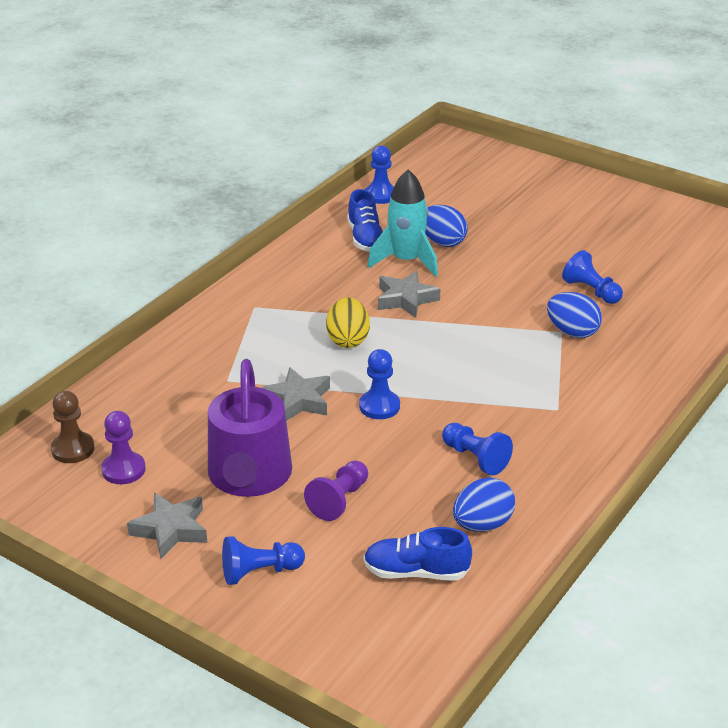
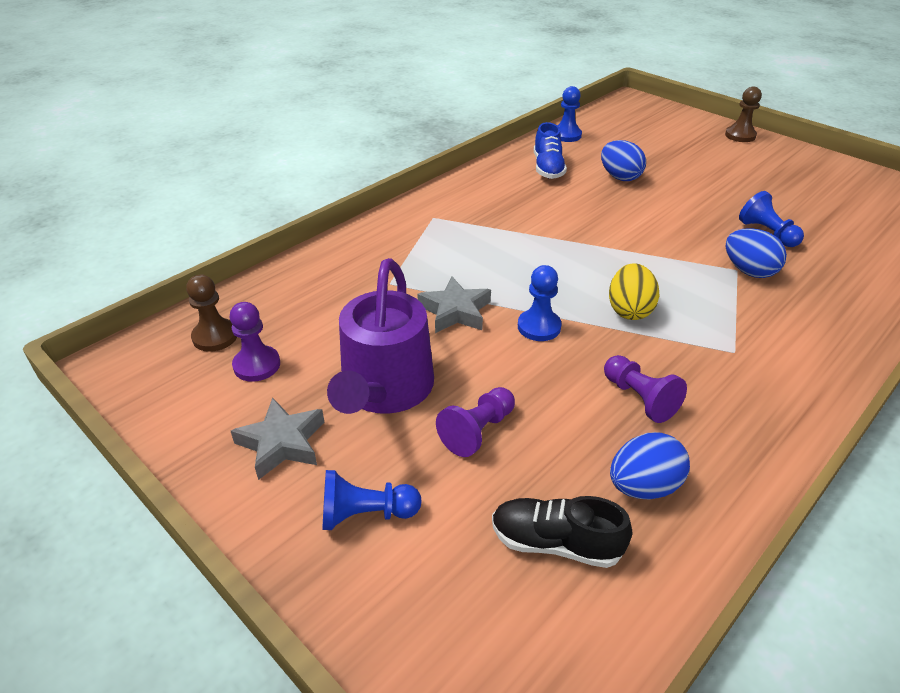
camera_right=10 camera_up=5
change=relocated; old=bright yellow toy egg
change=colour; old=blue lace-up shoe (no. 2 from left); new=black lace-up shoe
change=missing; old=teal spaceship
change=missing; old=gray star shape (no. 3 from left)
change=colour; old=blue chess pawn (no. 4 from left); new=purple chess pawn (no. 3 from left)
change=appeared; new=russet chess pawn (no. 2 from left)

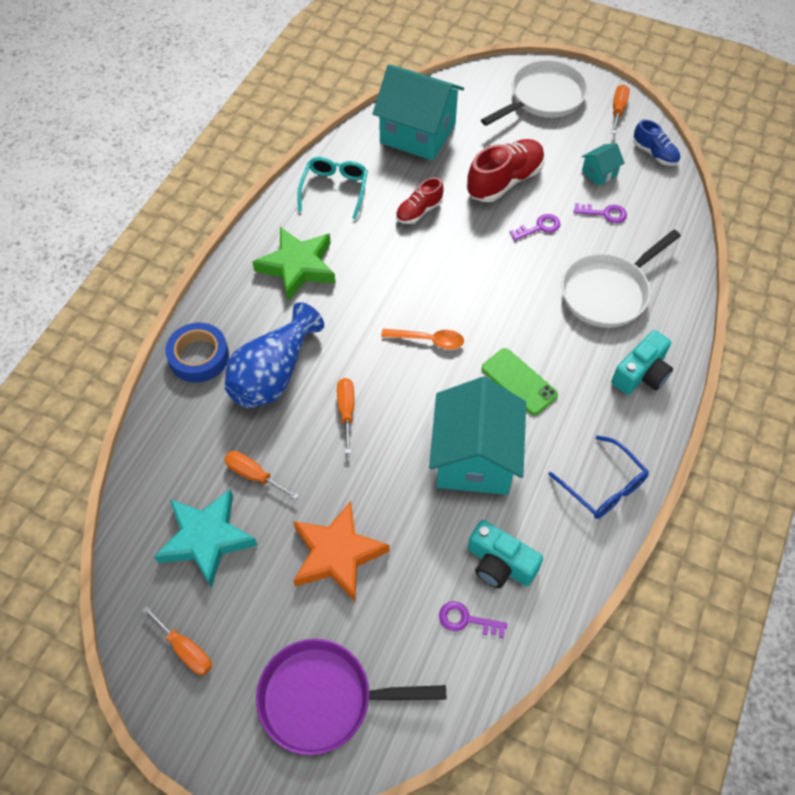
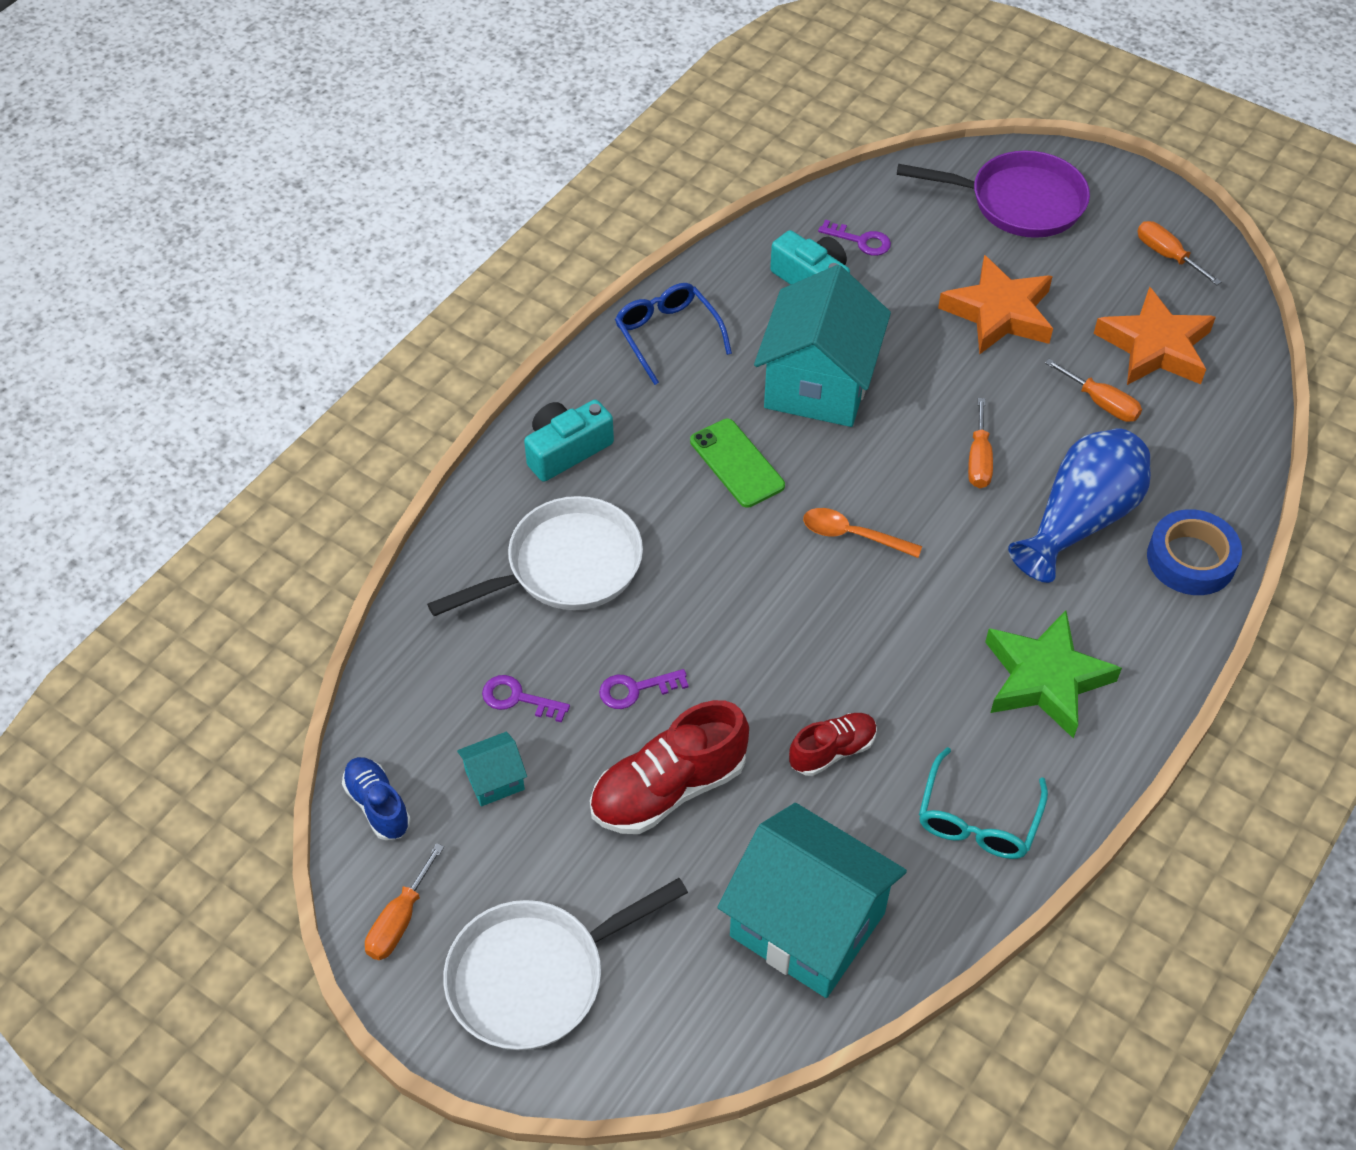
camera_right=-170 camera_up=-5
change=colour; old=teal star shape; new=orange star shape (no. 2 from left)

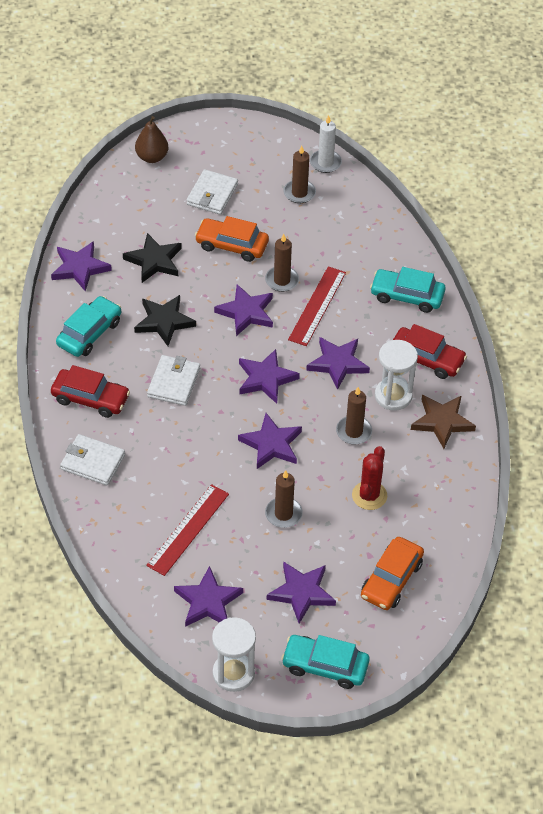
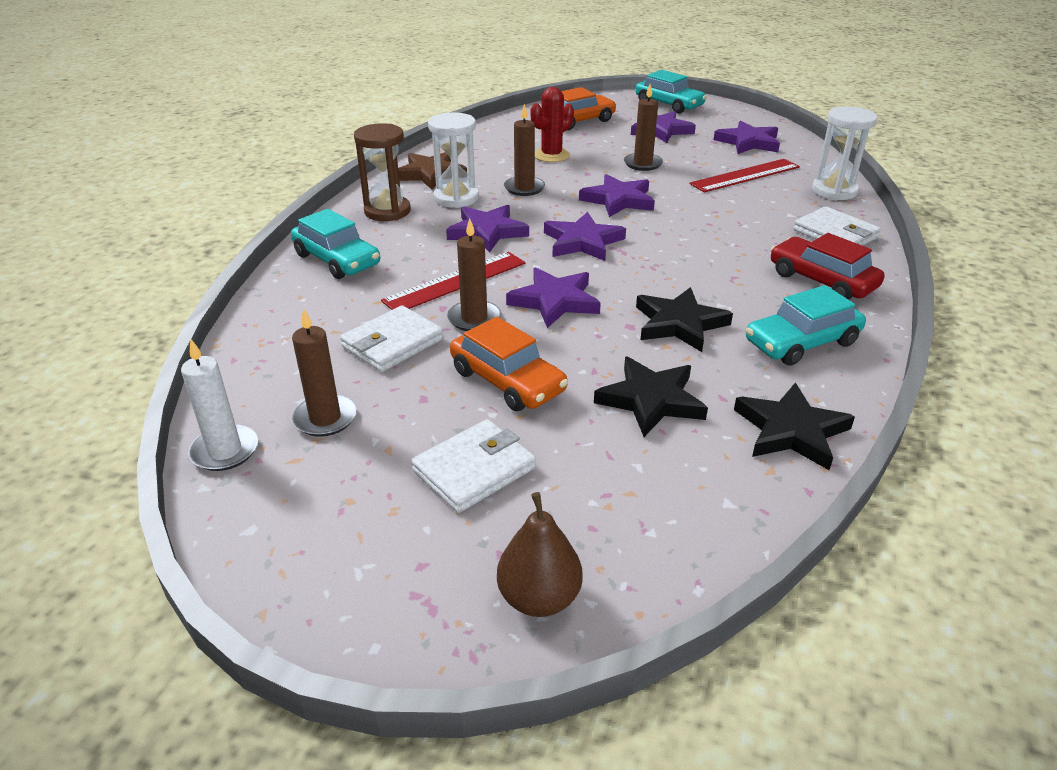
camera_right=-150 camera_up=-15
change=colour; old=purple star shape (no. 1 from left); new=black star shape (no. 3 from left)
change=relocated; old=pure white billfold (no. 2 from left in the first image); new=pure white billfold (no. 1 from left)
change=relocated; old=pure white sandglass (no. 1 from left in the first image); new=pure white sandglass (no. 2 from left)
change=exchanged; old=red toy car (no. 2 from left); new=russet sandglass

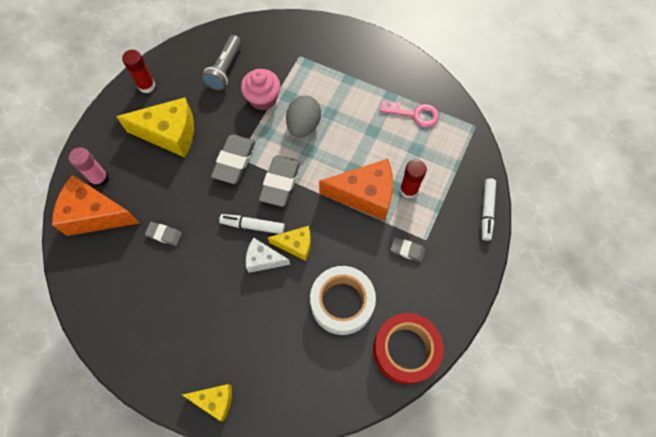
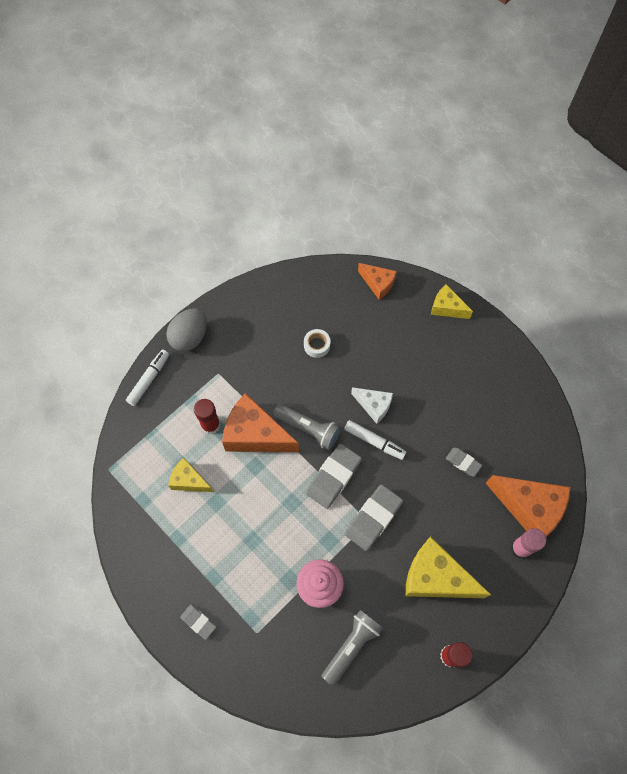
camera_right=-160 camera_up=0
change=relocated; old=bright yellow piece of cheese (no. 3 from left in the first image); new=bright yellow piece of cheese (no. 1 from left)
change=relocated; old=gray toy egg
change=size; old=pure white sticky tape; factor=0.46
change=missing; old=red sticky tape
change=missing; old=rose-pink door key
change=relocated; old=gray eraser (no. 4 from left in the first image); new=gray eraser (no. 1 from left)
change=appeared; new=gray flashlight (no. 1 from left)
change=appeared; new=orange piece of cheese (no. 2 from left)

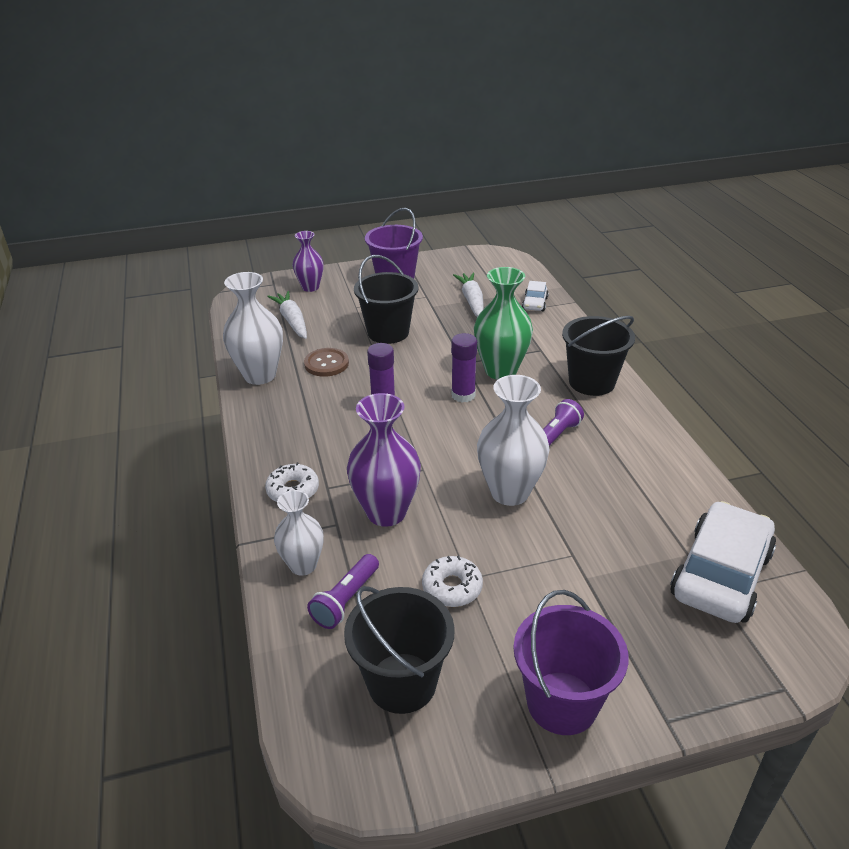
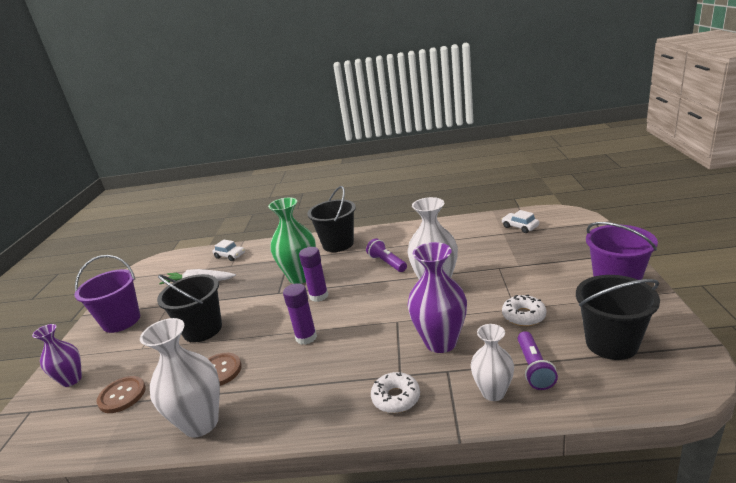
camera_right=-70 camera_up=-10
change=exchanged; old=pure white root vegetable (no. 1 from left); new=russet sewing button (no. 1 from left)
change=spun; old=purple flashlight (no. 1 from left in the first image); degrees=45
change=size; old=pure white toy car (no. 2 from left); factor=0.46

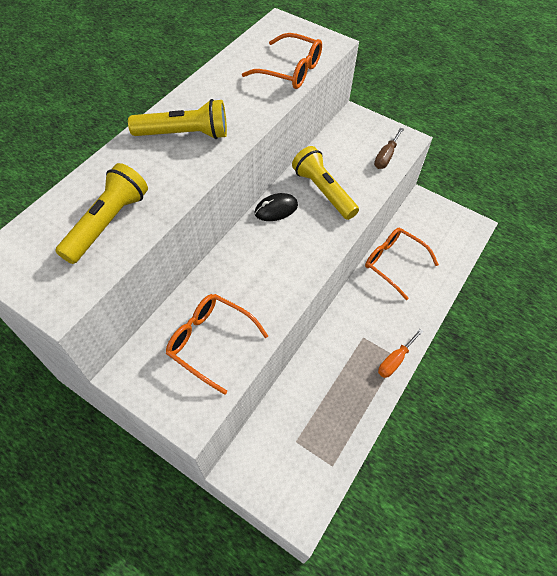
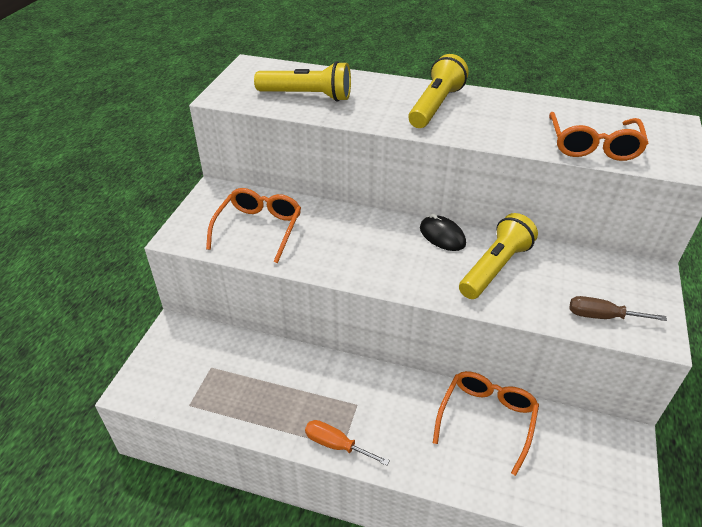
camera_right=75 camera_up=-15
change=spun; old=bright yellow flashlight (no. 2 from left); degrees=-135

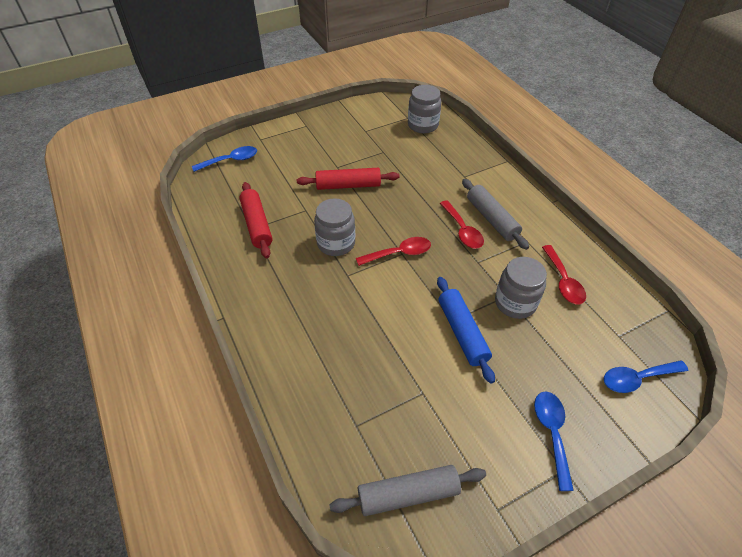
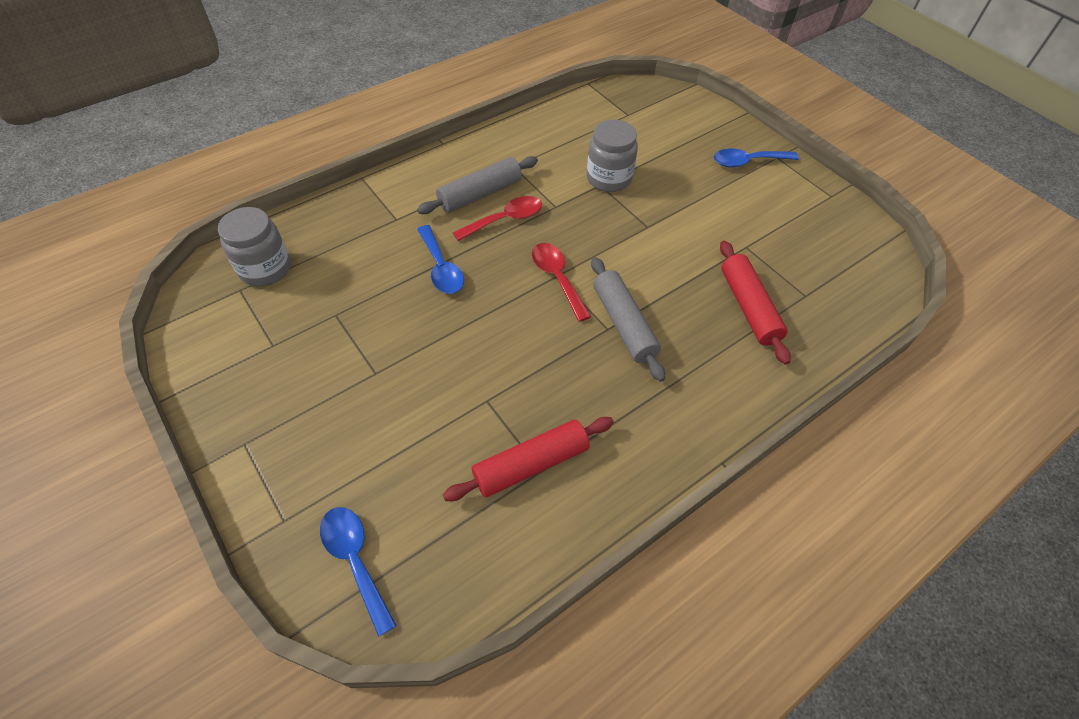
camera_right=-100 camera_up=5
change=relocated; old=red rolling pin (no. 2 from left)
change=missing; old=gray preserve jar (no. 1 from left)
change=relocated; old=gray rolling pin (no. 1 from left in the first image); new=gray rolling pin (no. 2 from left)
change=missing; old=blue rolling pin
change=missing; old=red tablespoon (no. 3 from left)
change=relocated; old=blue tablespoon (no. 3 from left in the first image); new=blue tablespoon (no. 2 from left)

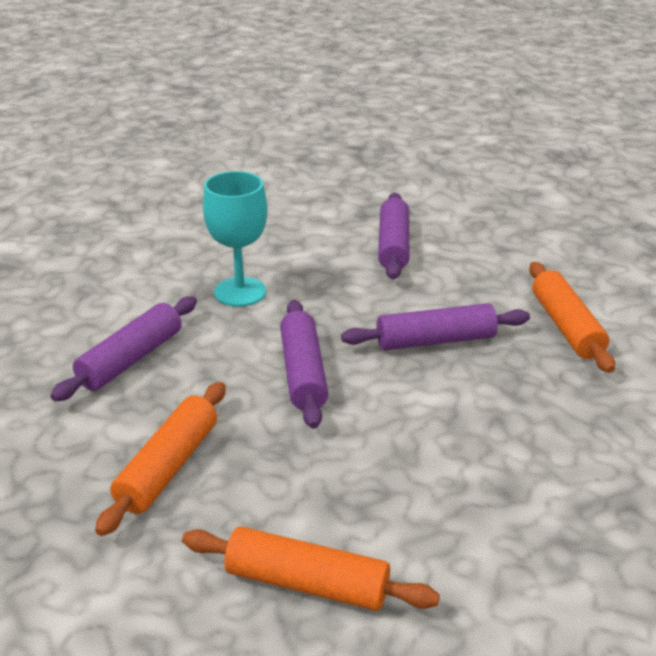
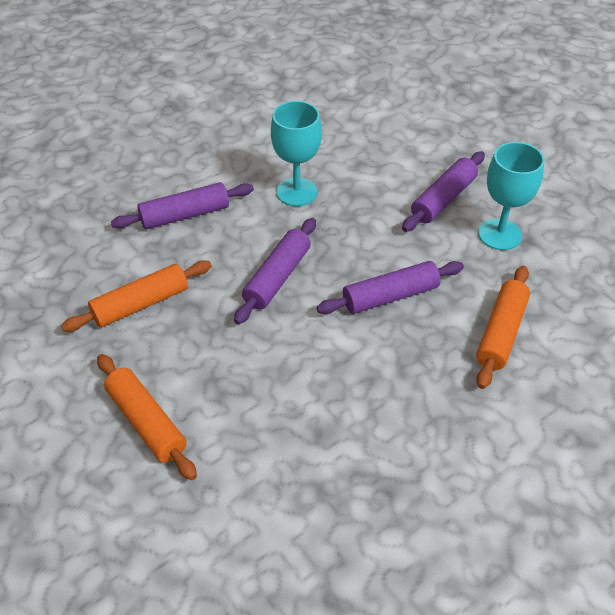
camera_right=35 camera_up=15
change=spun; old=purple rolling pin (no. 4 from left in the first image); degrees=-45
change=appeared; new=teal chalice (no. 2 from left)

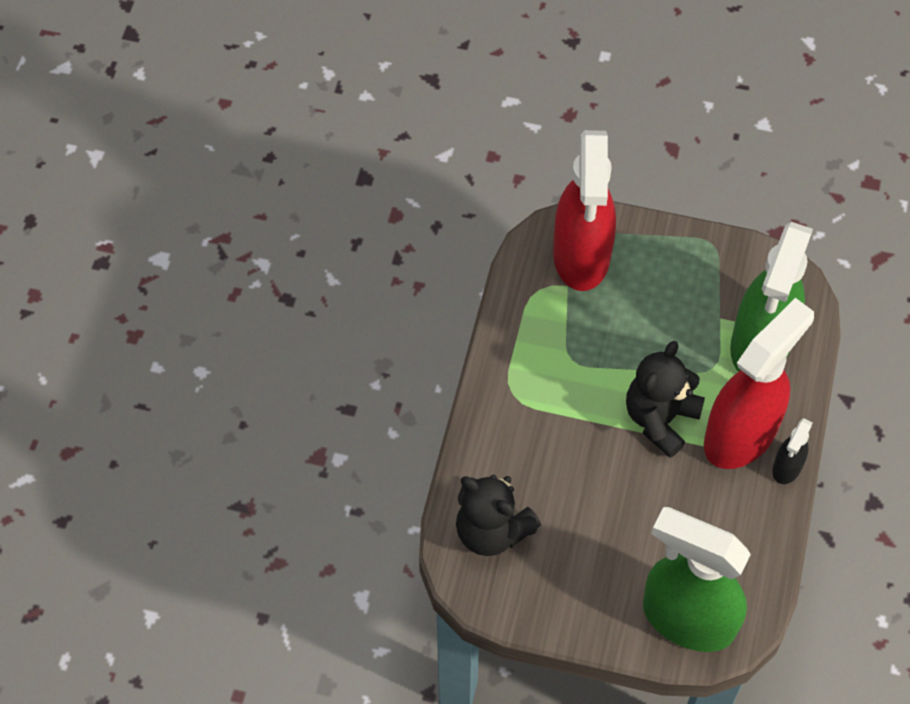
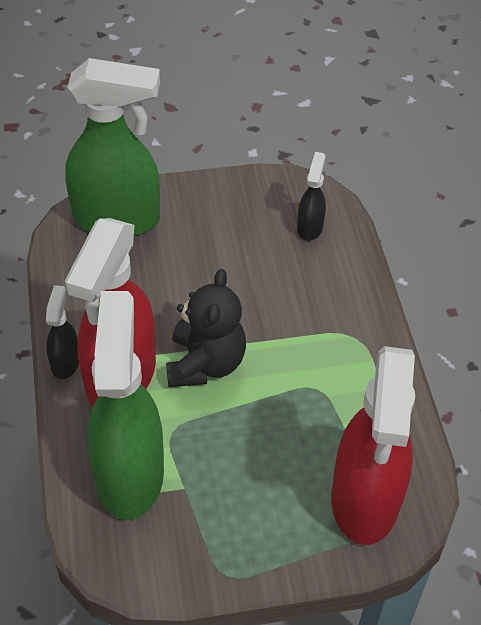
camera_right=155 camera_up=-10
change=exchanged; old=black teddy (no. 1 from left); new=black sprayer (no. 2 from left)
change=spun; old=red sprayer (no. 1 from left in the first image); degrees=-150

